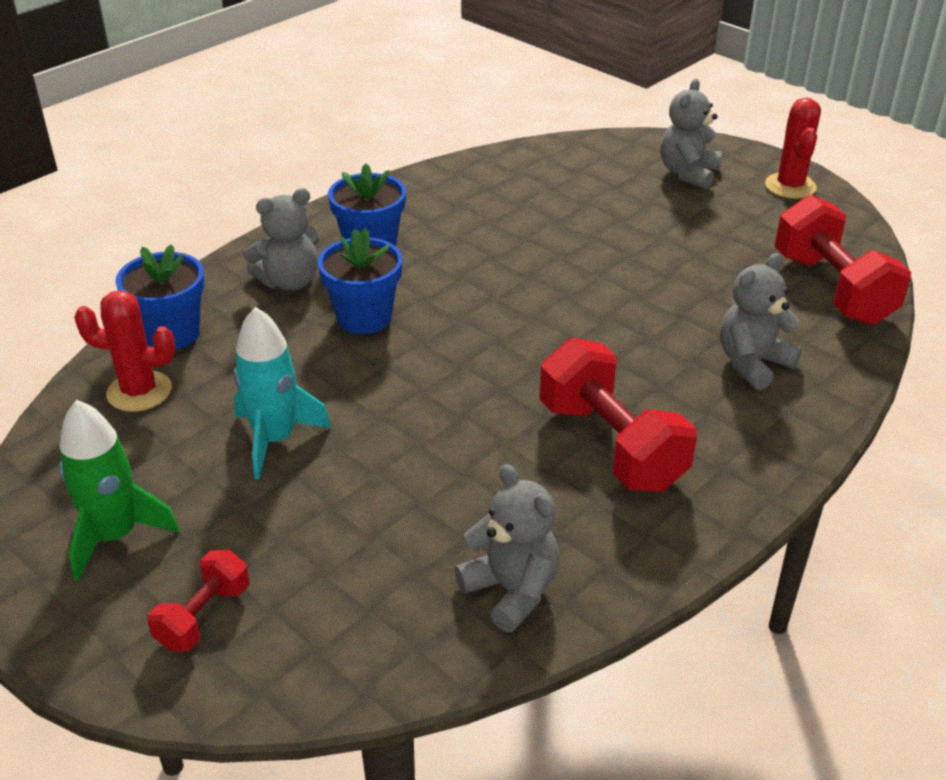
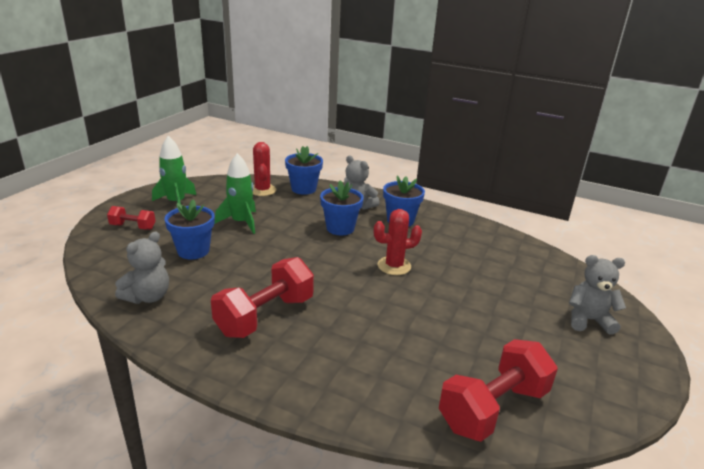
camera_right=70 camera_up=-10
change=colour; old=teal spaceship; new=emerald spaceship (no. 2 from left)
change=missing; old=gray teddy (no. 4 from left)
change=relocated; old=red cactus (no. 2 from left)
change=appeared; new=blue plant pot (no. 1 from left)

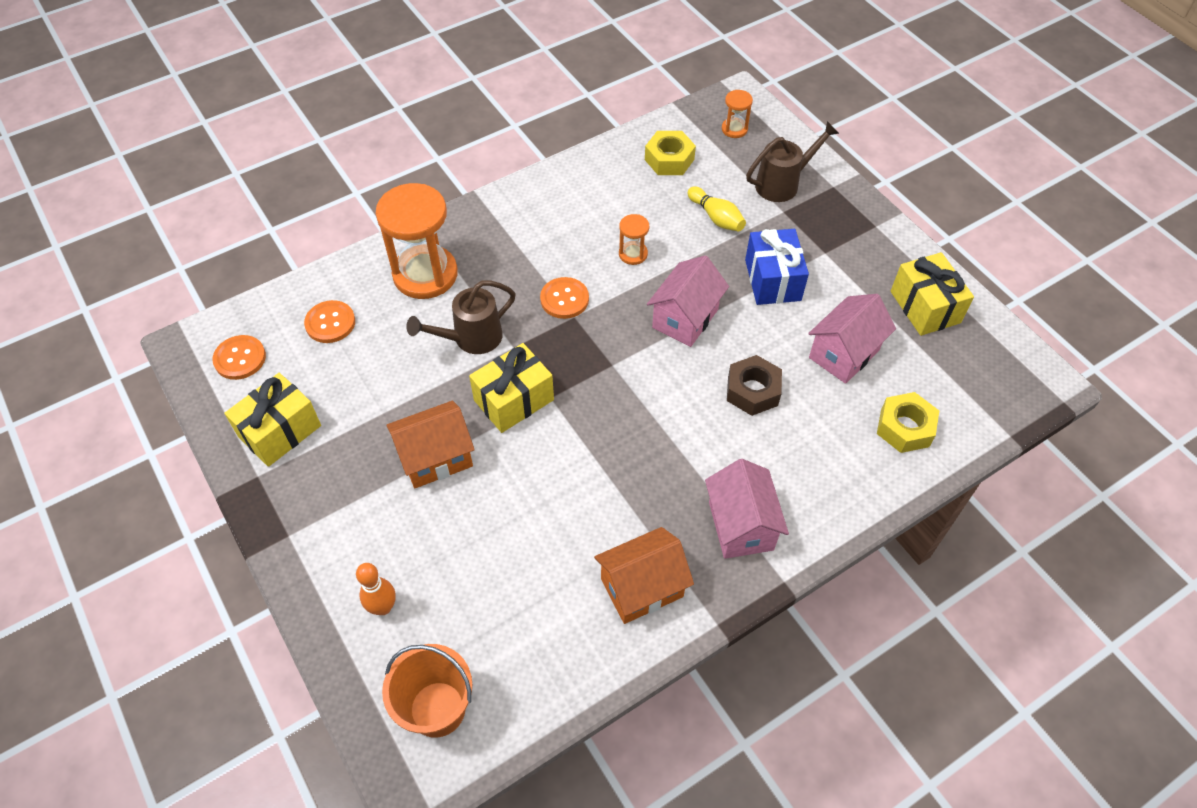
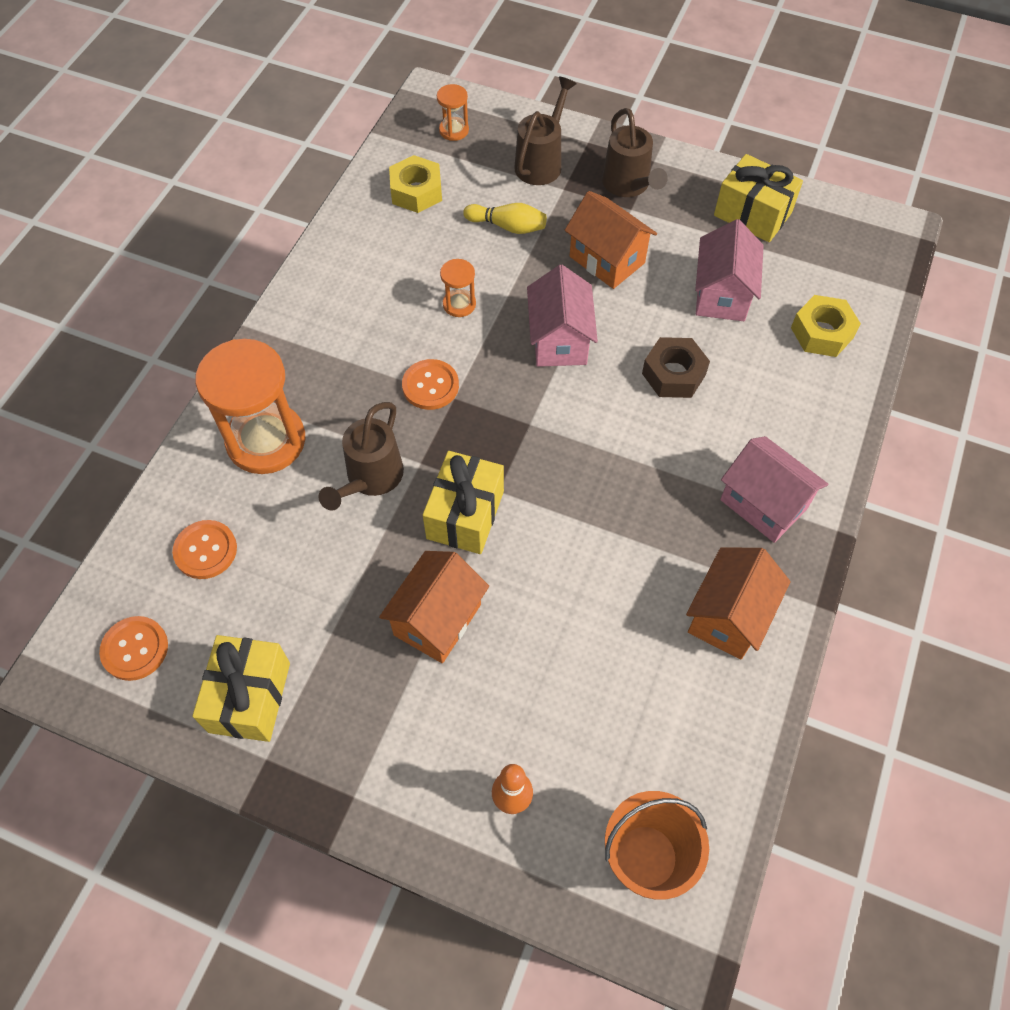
camera_right=-35 camera_up=5
change=exchanged; old=blue wrapped gift; new=orange cottage (no. 2 from left)
change=appeared; new=russet watering can (no. 3 from left)

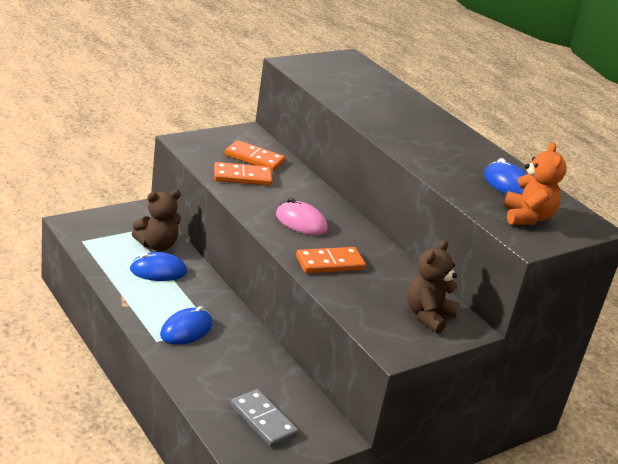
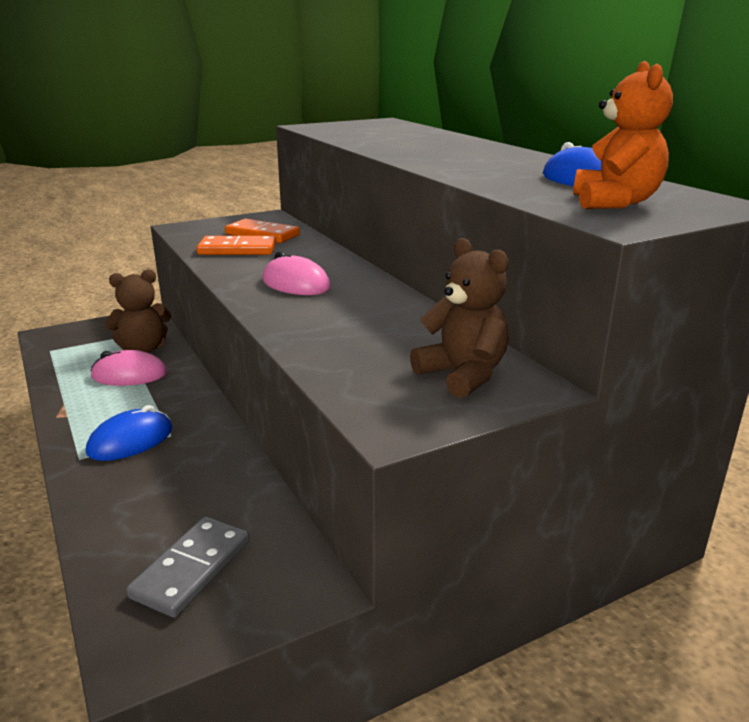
camera_right=10 camera_up=-5
change=colour; old=blue mouse (no. 1 from left); new=rose-pink mouse (no. 1 from left)
change=spun; old=gray domino; degrees=60
change=missing; old=orange domino (no. 3 from left)
change=spun; old=russet teddy (no. 2 from left); degrees=105

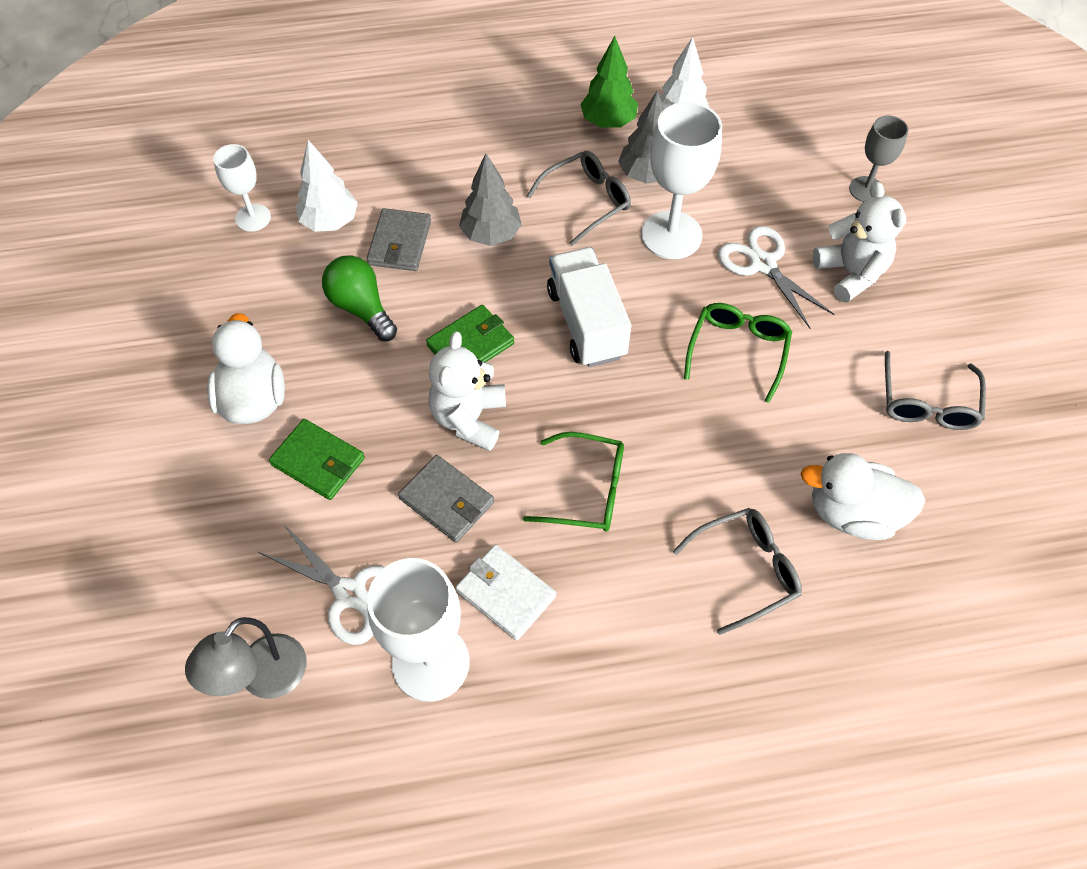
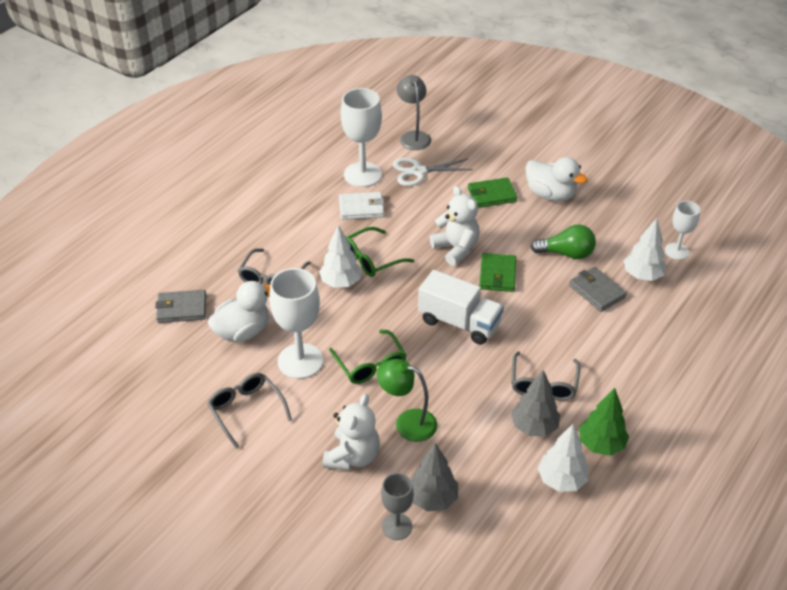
camera_right=135 camera_up=-15
change=relocated; old=gray billfold (no. 2 from left in the first image); new=gray billfold (no. 1 from left)
change=relocated; old=gray fir tree (no. 1 from left)
change=relocated; old=pure white chalice (no. 3 from left in the first image); new=pure white chalice (no. 1 from left)
change=exchanged; old=pure white shears (no. 2 from left); new=emerald reading lamp
change=spun; old=pure white teddy (no. 2 from left in the first image); degrees=-90
change=appeared; new=pure white fir tree (no. 1 from left)

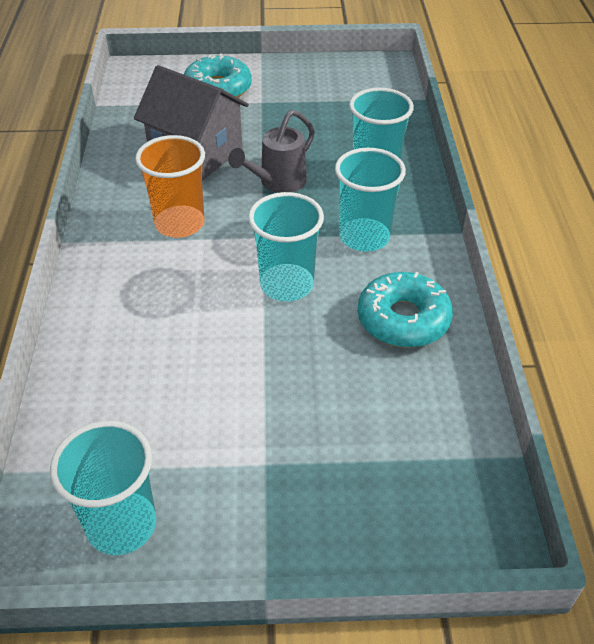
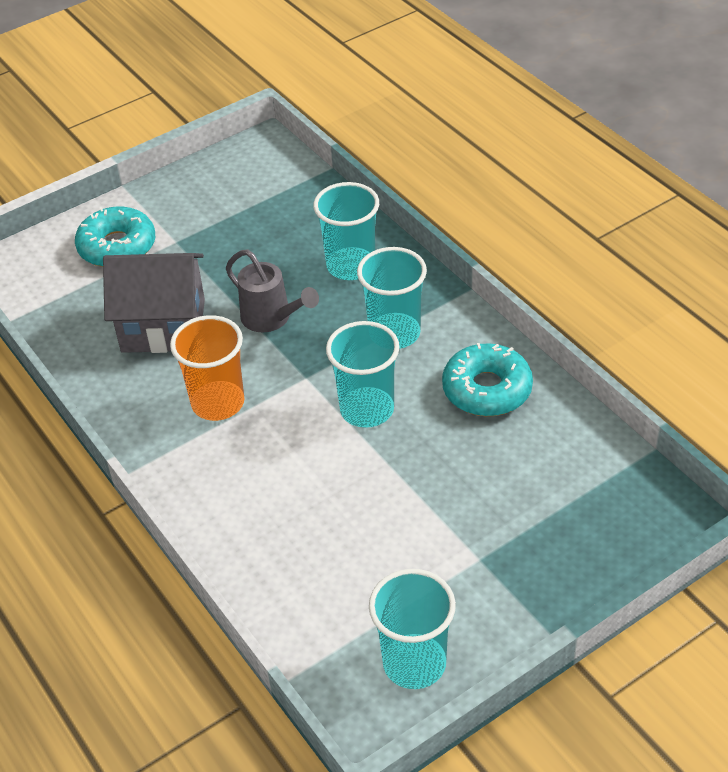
camera_right=-30 camera_up=0
change=spun; old=gray watering can; degrees=-60

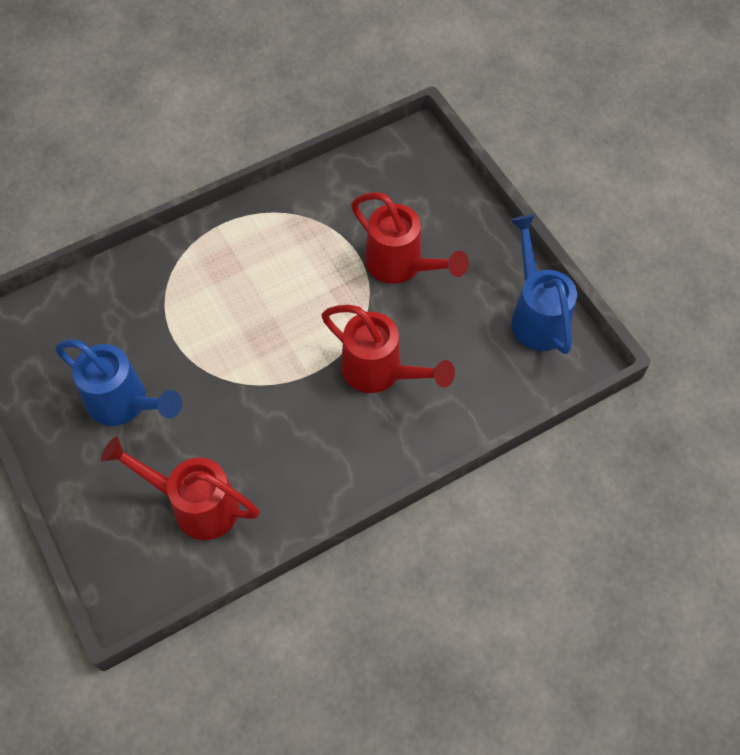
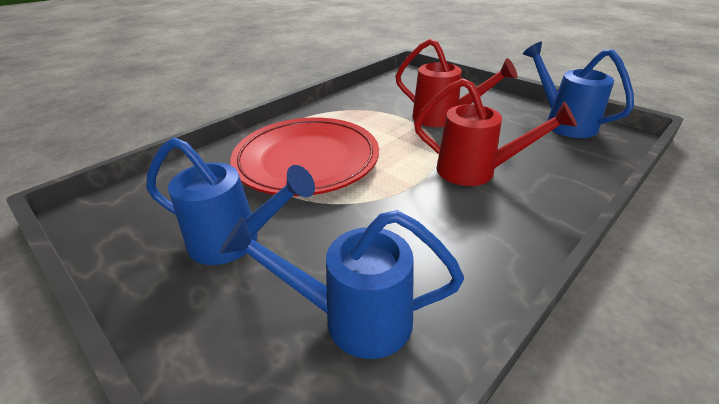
camera_right=-15 camera_up=-25
change=colour; old=red watering can (no. 1 from left); new=blue watering can (no. 2 from left)
change=appeared; new=red flat dish

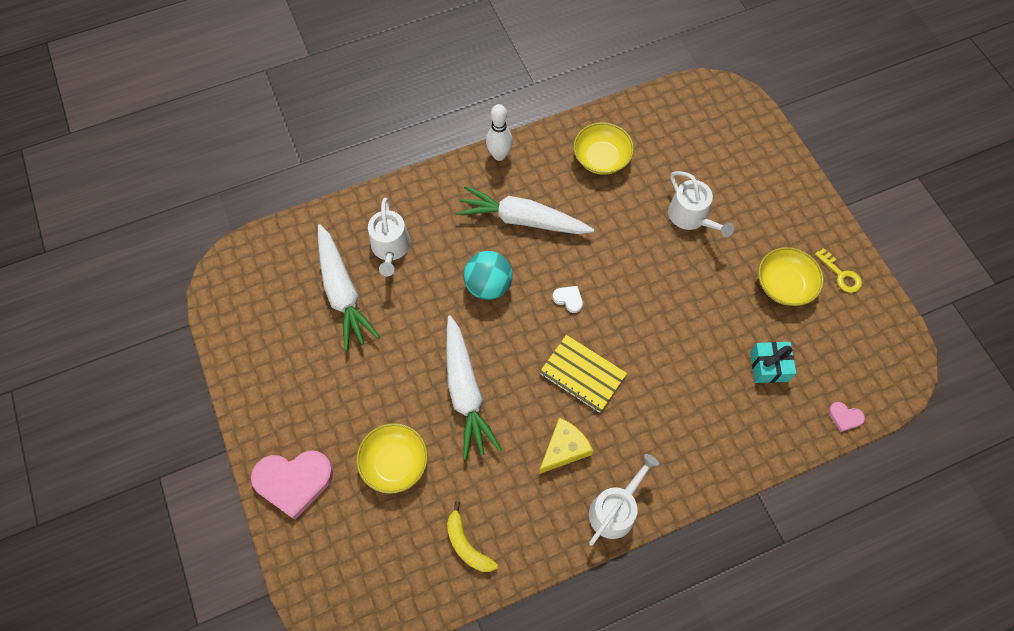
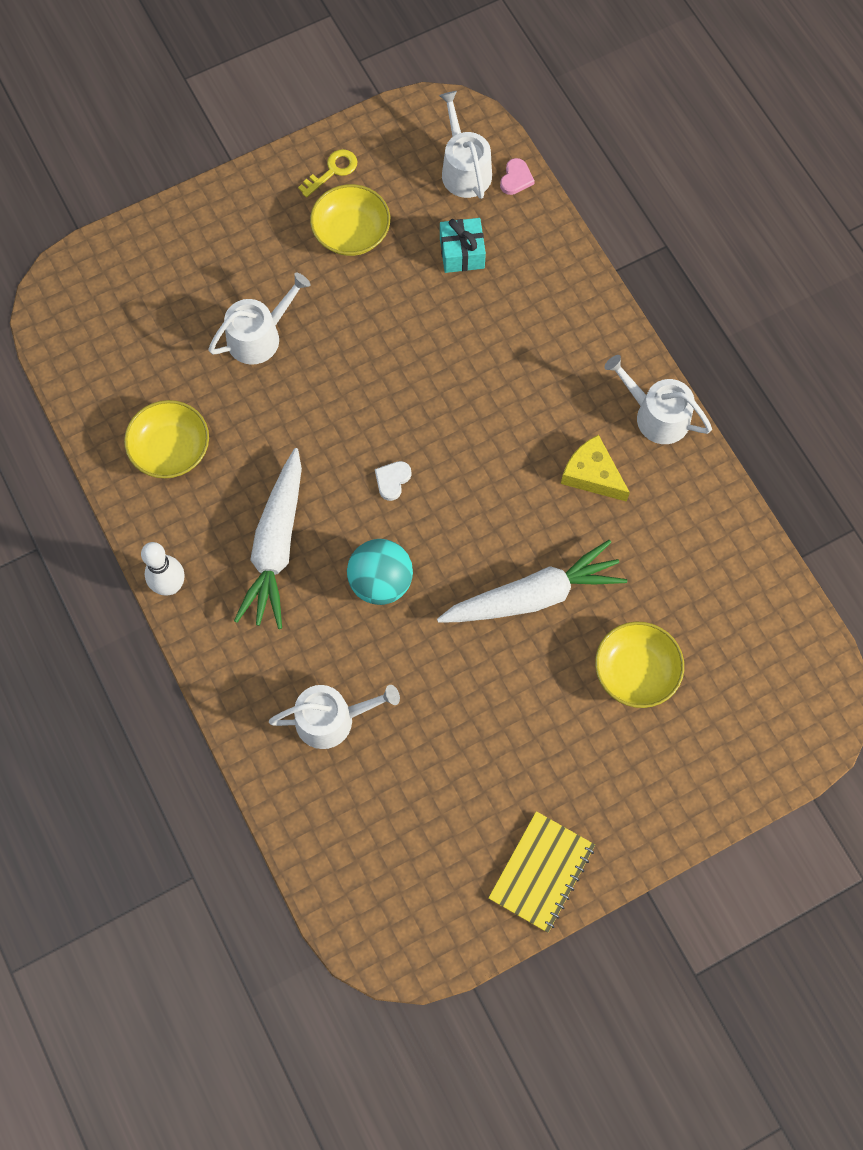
camera_right=-95 camera_up=5
change=missing; old=rose-pink heart shape (no. 1 from left)
change=missing; old=pure white root vegetable (no. 1 from left)
change=missing; old=bright yellow toy banana
change=relocated; old=bright yellow exercise book
change=appeared; new=pure white watering can (no. 3 from left)

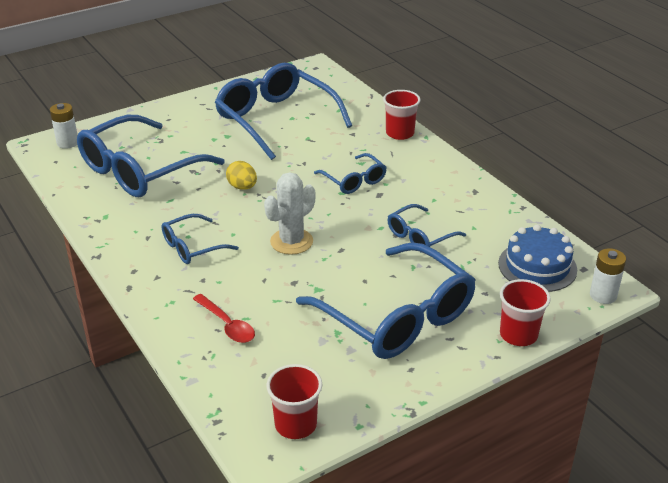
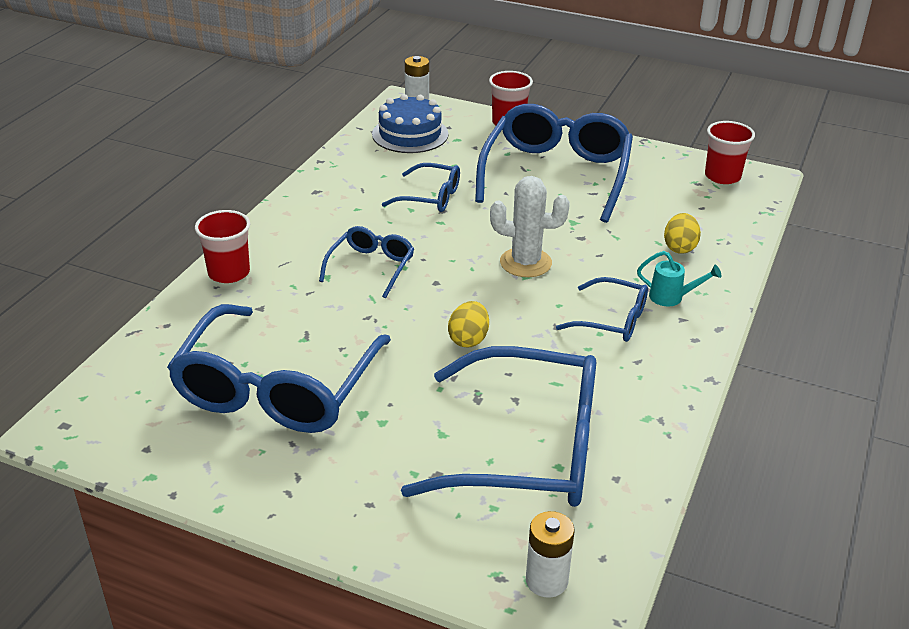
camera_right=-125 camera_up=0
change=exchanged; old=red tablespoon; new=bright yellow toy egg (no. 2 from left)
change=appeared; new=teal watering can

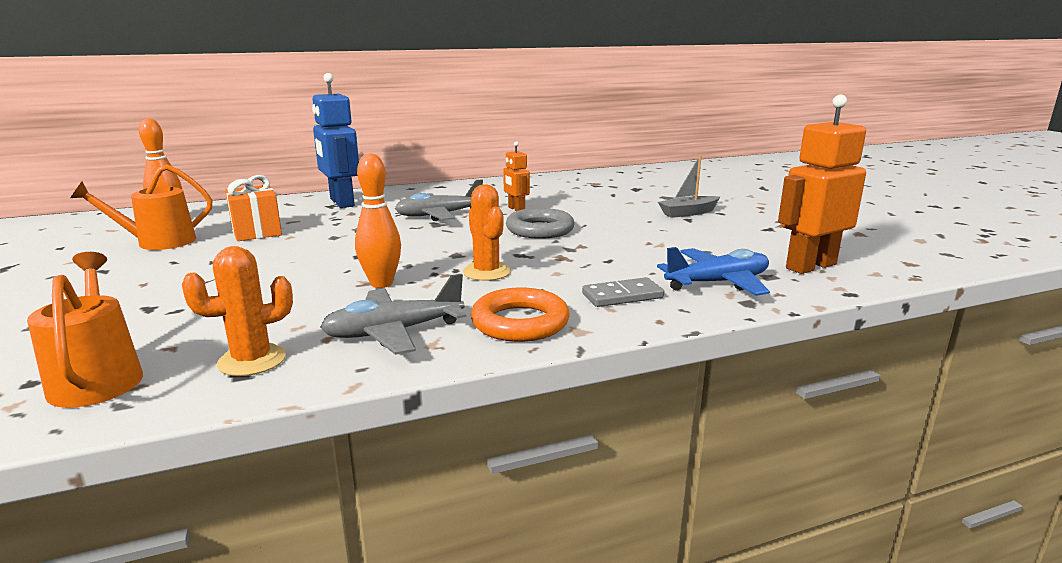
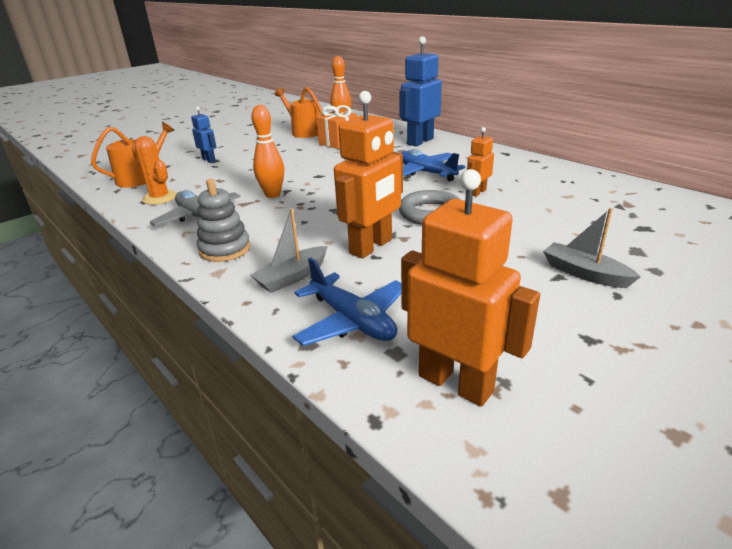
camera_right=70 camera_up=10
change=colour; old=gray aeroplane (no. 2 from left); new=blue aeroplane (no. 2 from left)
change=missing; old=orange cactus (no. 2 from left)
change=exchanged; old=orange torus; new=gray stacking toy
change=exchanged; old=gray domino; new=gray sailboat (no. 1 from left)
change=appeared; new=blue robot (no. 1 from left)
change=appeared; new=orange robot (no. 1 from left)

